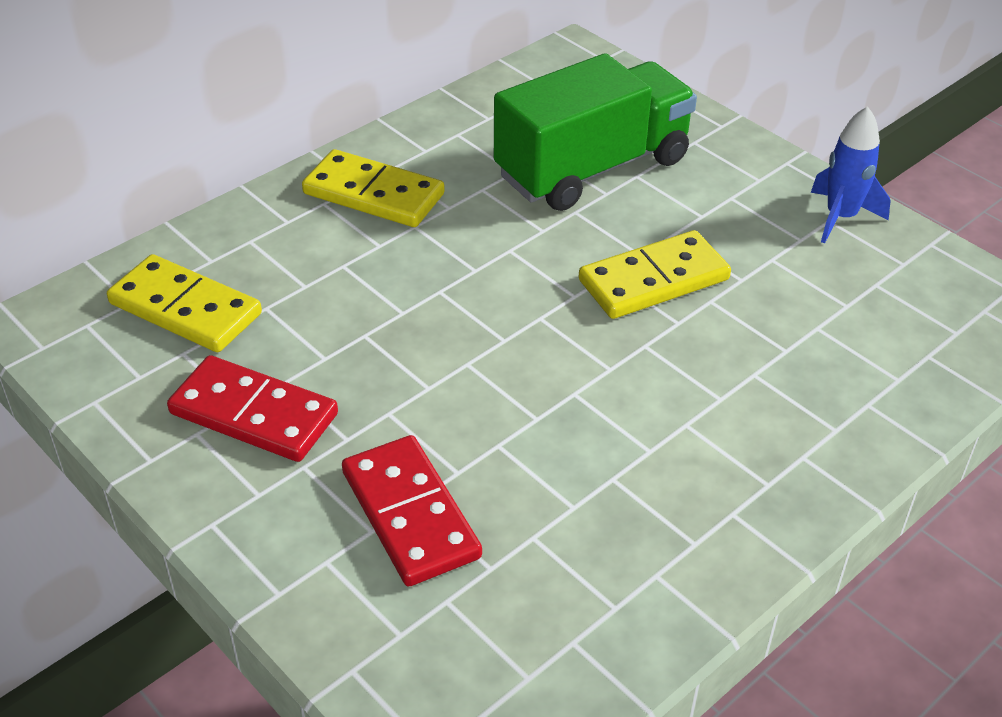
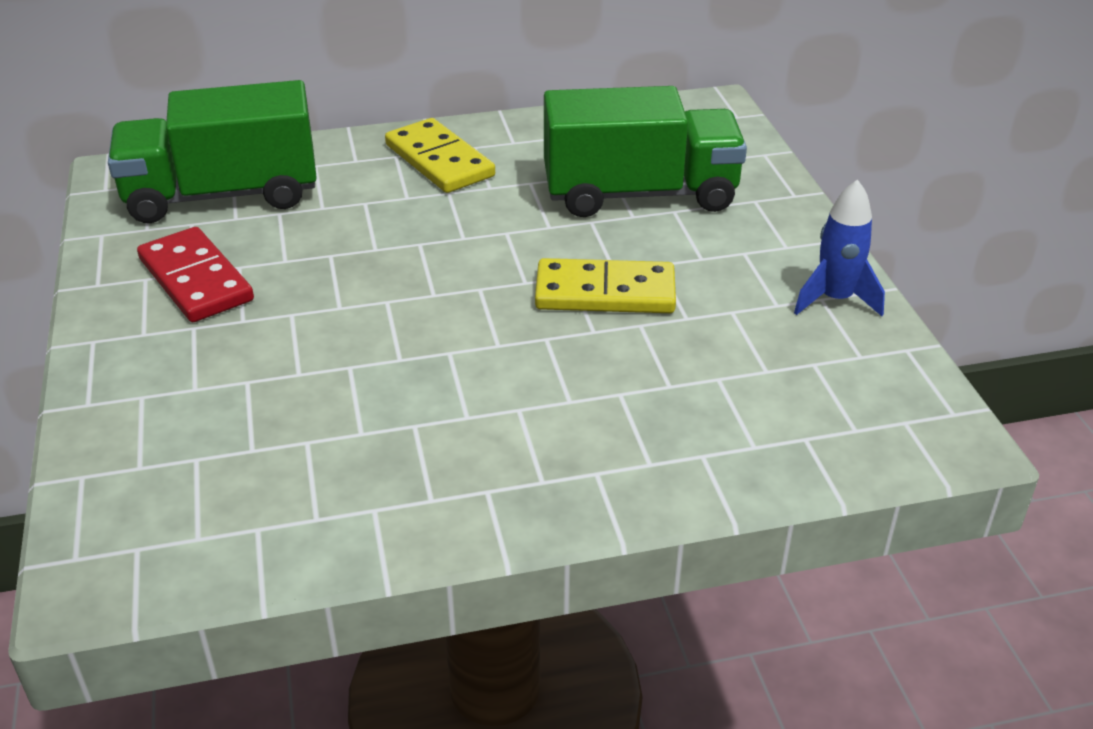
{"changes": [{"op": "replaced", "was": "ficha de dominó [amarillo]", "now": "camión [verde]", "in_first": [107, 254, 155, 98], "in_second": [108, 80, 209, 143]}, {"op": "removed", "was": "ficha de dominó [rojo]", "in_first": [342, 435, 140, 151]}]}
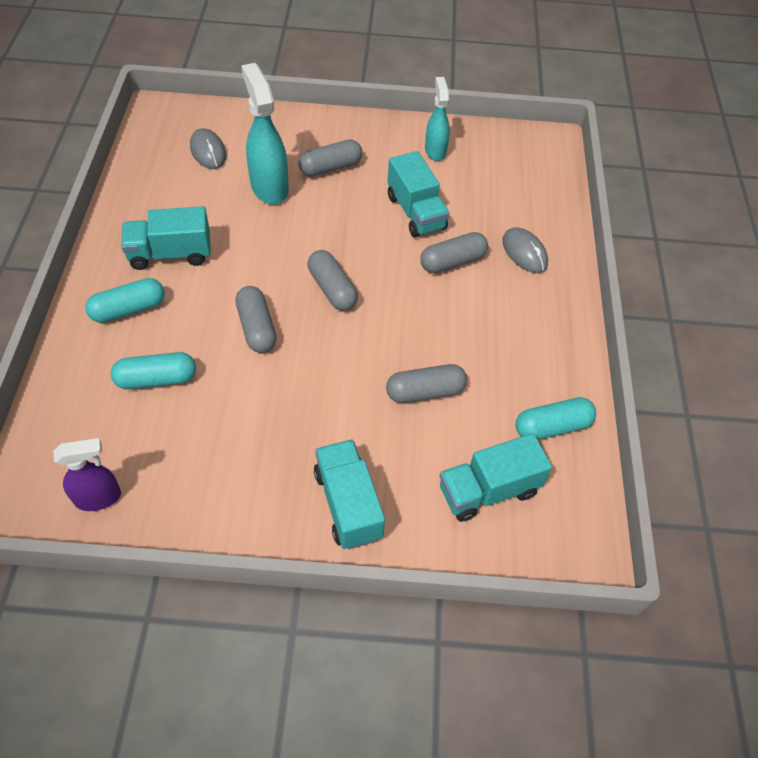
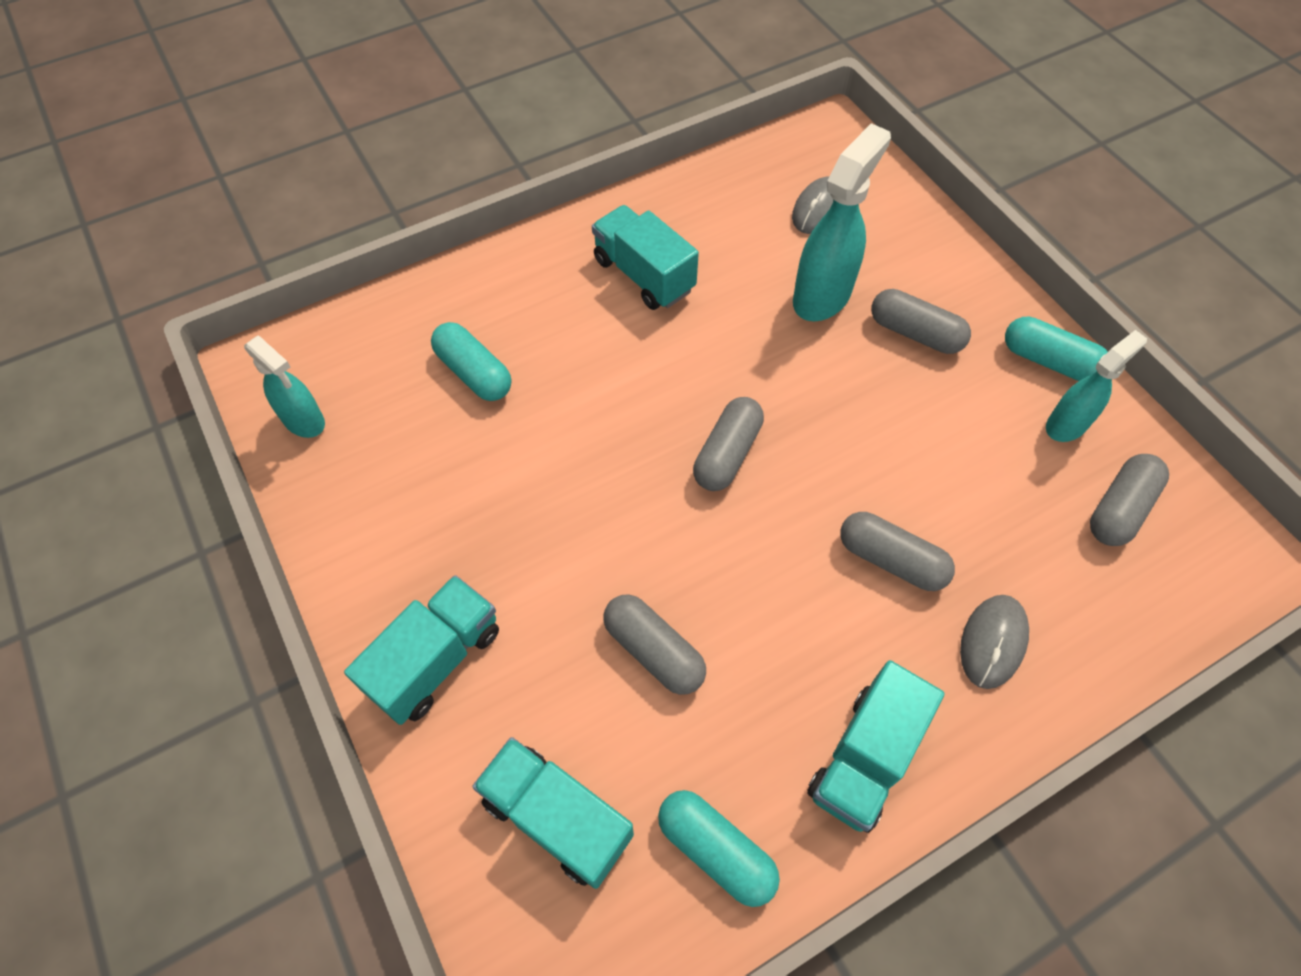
{"changes": [{"op": "recoloured", "was": "pulverizador [morado]", "now": "pulverizador [turquesa]", "in_first": [53, 438, 68, 73], "in_second": [244, 335, 81, 103]}, {"op": "moved", "was": "cápsula [turquesa]", "in_first": [85, 278, 80, 45], "in_second": [1005, 317, 103, 64]}, {"op": "moved", "was": "cápsula [gris]", "in_first": [235, 286, 42, 67], "in_second": [1090, 454, 79, 92]}, {"op": "moved", "was": "camión [turquesa]", "in_first": [387, 151, 62, 87], "in_second": [807, 660, 138, 173]}]}
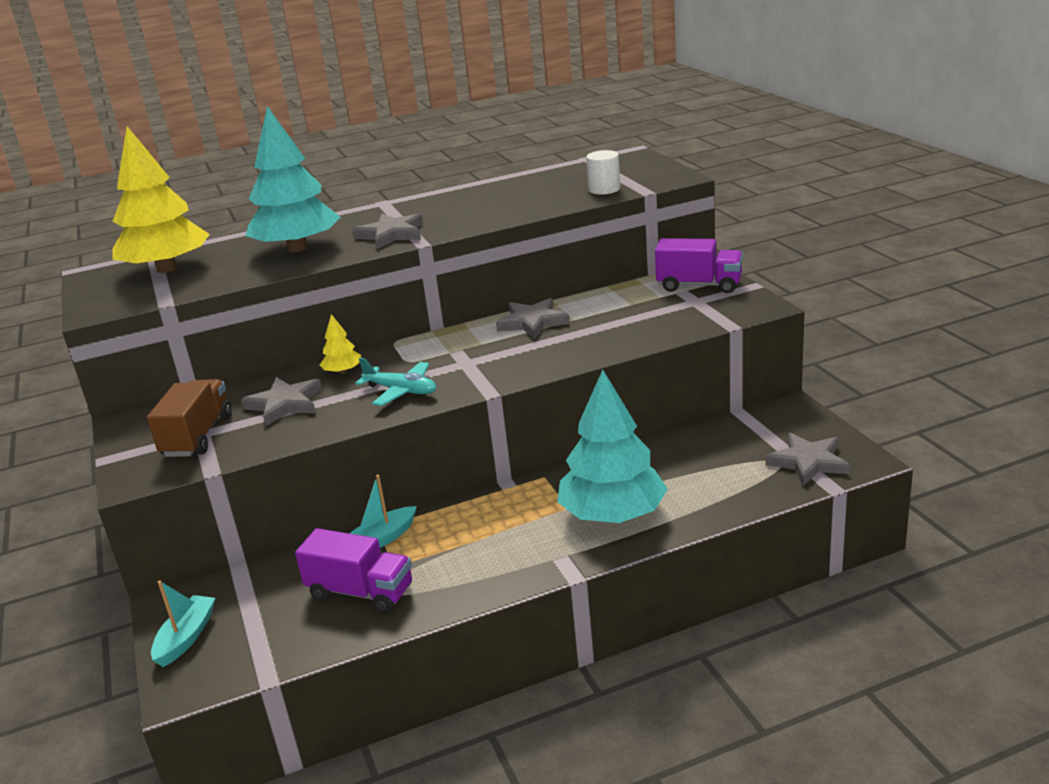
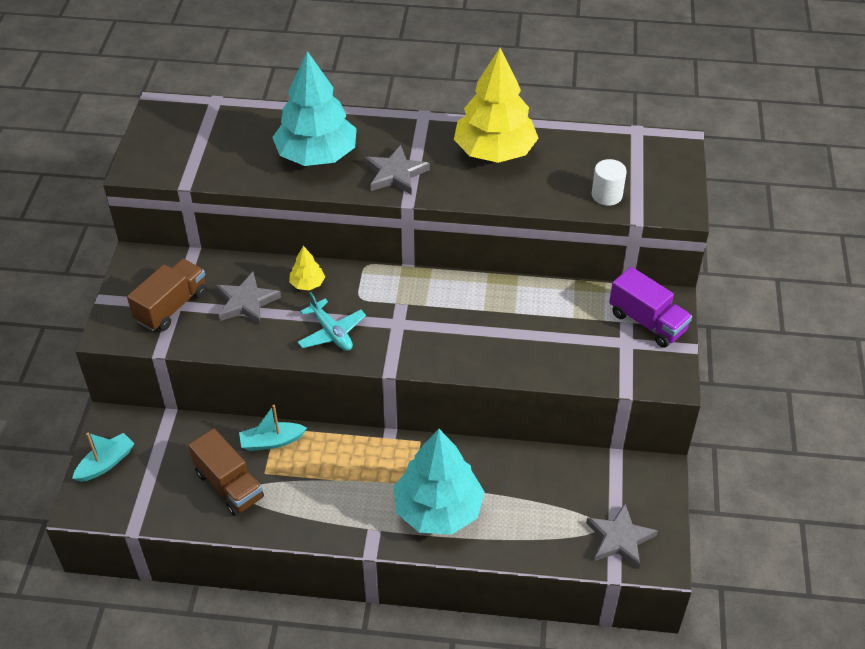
{"changes": [{"op": "moved", "was": "árbol [amarillo]", "in_first": [112, 126, 98, 147], "in_second": [454, 48, 84, 115]}, {"op": "recoloured", "was": "camión [morado]", "now": "camión [marrón]", "in_first": [295, 528, 117, 85], "in_second": [188, 428, 76, 88]}, {"op": "removed", "was": "estrella [gris]", "in_first": [496, 298, 74, 41]}]}
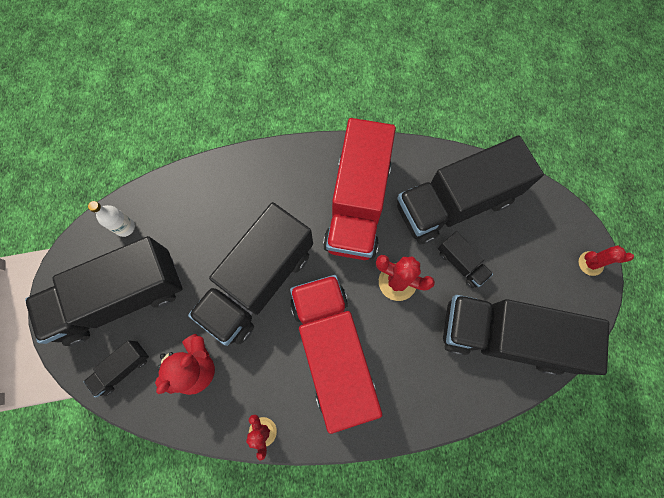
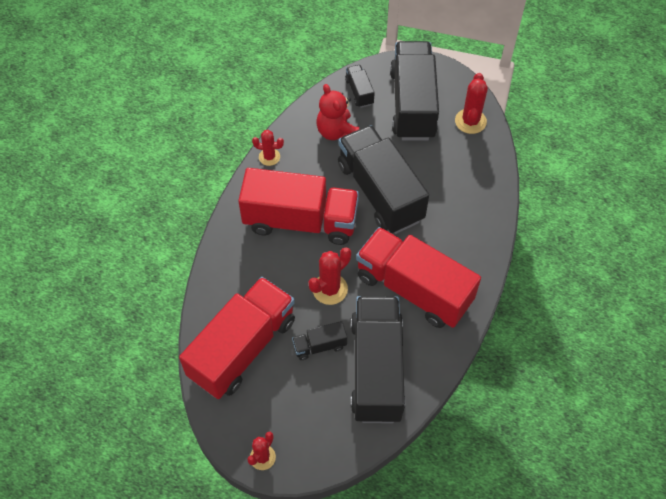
{"changes": [{"op": "replaced", "was": "botella [blanco]", "now": "cactus [rojo]", "in_first": [88, 201, 47, 36], "in_second": [455, 73, 33, 61]}, {"op": "recoloured", "was": "camión [negro]", "now": "camión [rojo]", "in_first": [443, 295, 166, 80], "in_second": [179, 277, 116, 122]}]}
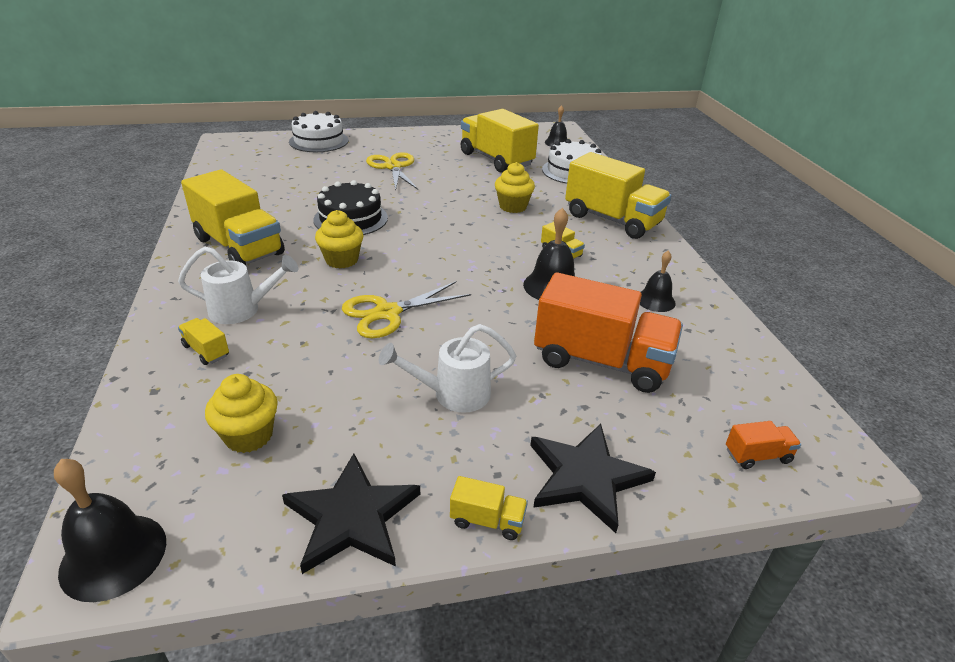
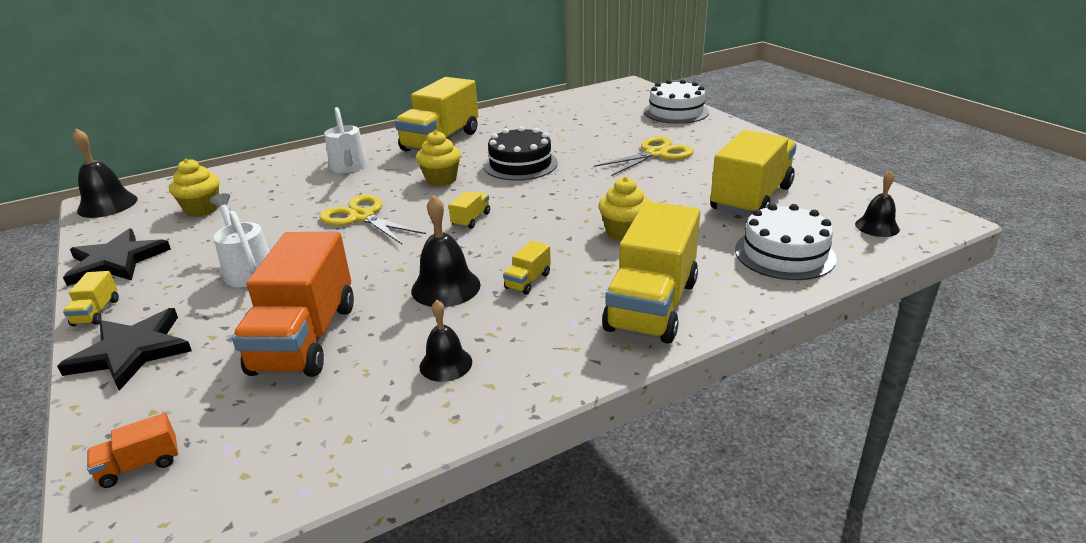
{"changes": [{"op": "moved", "was": "camión [amarillo]", "in_first": [178, 318, 51, 47], "in_second": [449, 192, 41, 37]}, {"op": "turned", "was": "camión [naranja]", "in_first": [726, 421, 75, 48], "in_second": [87, 413, 91, 75], "clockwise": 90}]}
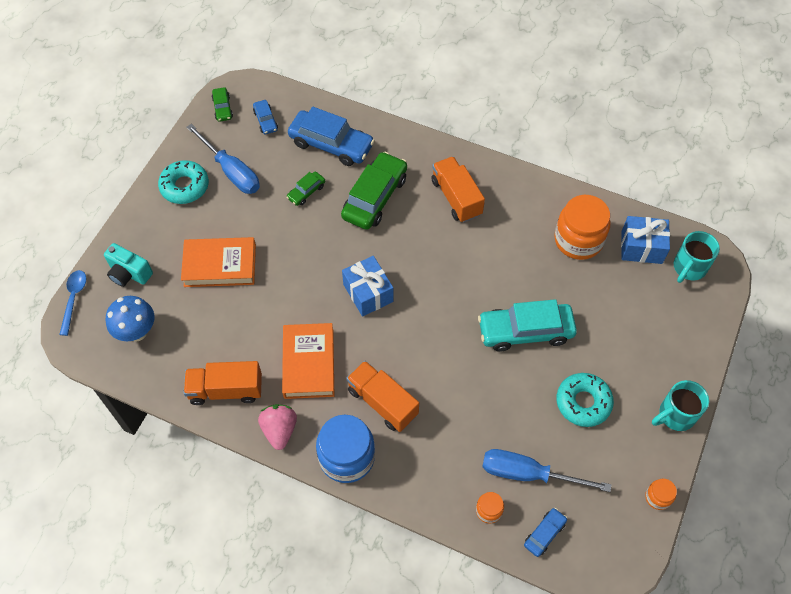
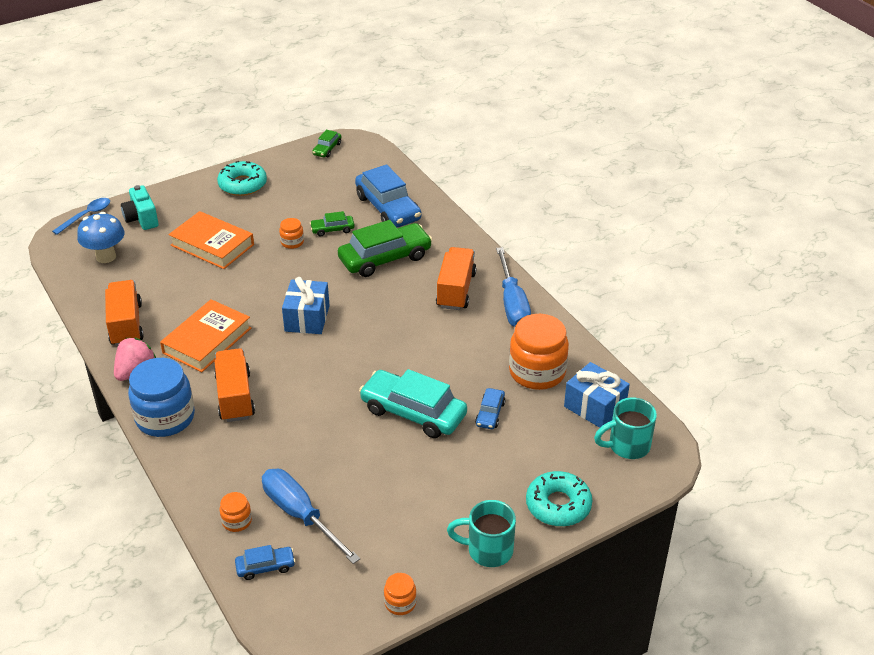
{"changes": [{"op": "turned", "was": "camión [naranja]", "in_first": [184, 361, 78, 44], "in_second": [105, 280, 39, 66], "clockwise": 45}, {"op": "moved", "was": "destornillador [azul]", "in_first": [186, 124, 74, 70], "in_second": [496, 247, 35, 80]}, {"op": "moved", "was": "coche [azul]", "in_first": [253, 100, 25, 34], "in_second": [475, 388, 30, 41]}, {"op": "moved", "was": "rosquilla [turquesa]", "in_first": [556, 373, 58, 54], "in_second": [526, 471, 66, 56]}, {"op": "added", "now": "tarro [naranja]", "in_second": [279, 218, 25, 31]}]}
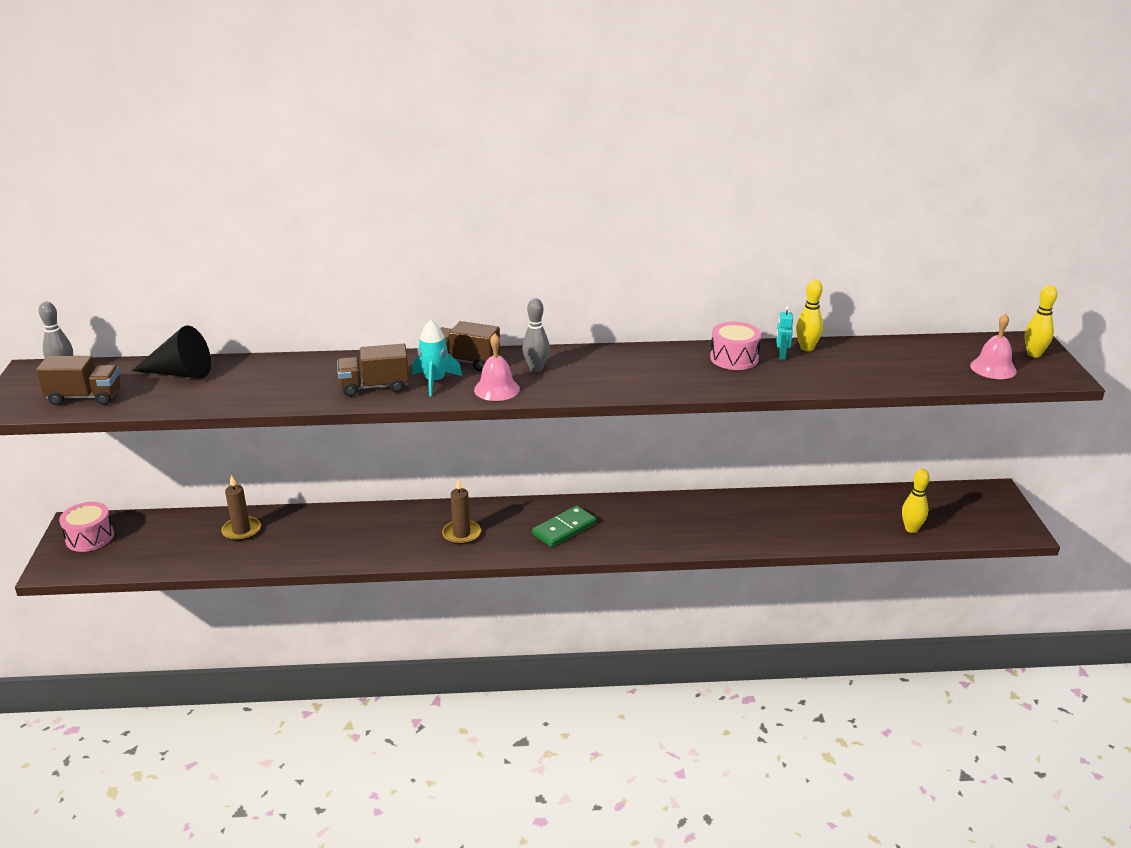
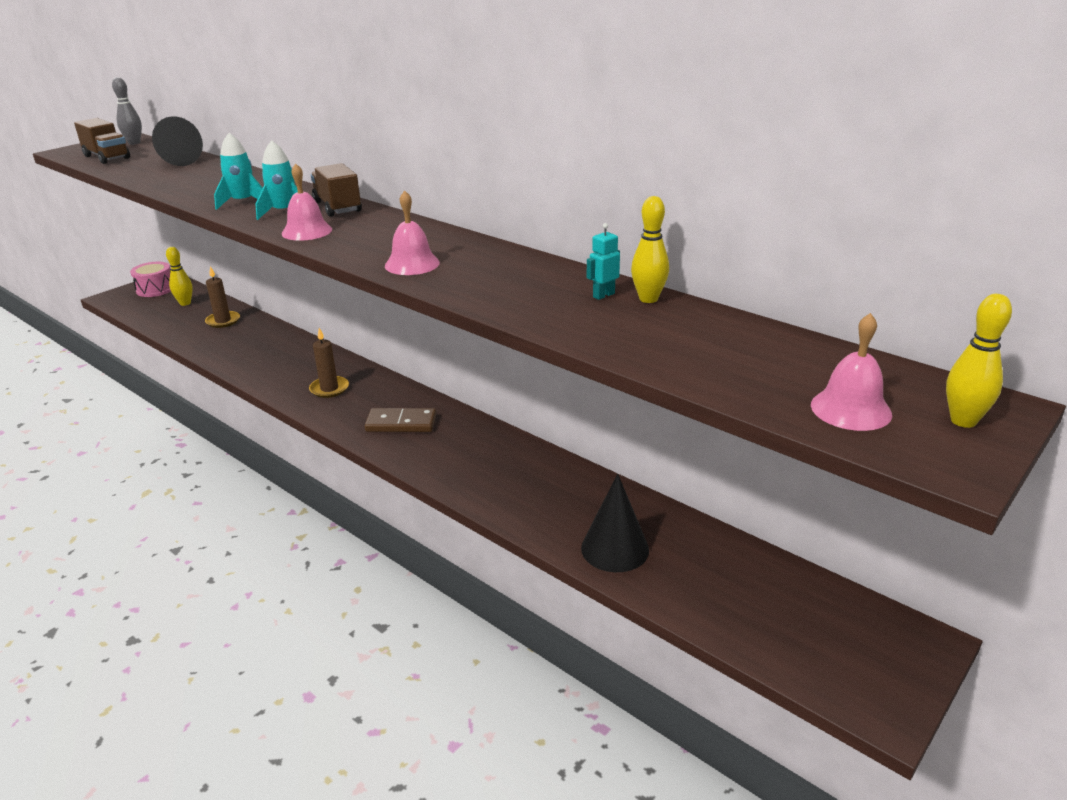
{"changes": [{"op": "replaced", "was": "camión [marrón]", "now": "cohete [turquesa]", "in_first": [337, 344, 72, 53], "in_second": [214, 133, 49, 77]}, {"op": "removed", "was": "bolo [gris]", "in_first": [522, 298, 28, 74]}, {"op": "recoloured", "was": "ficha de dominó [verde]", "now": "ficha de dominó [marrón]", "in_first": [532, 506, 64, 41], "in_second": [365, 408, 71, 24]}, {"op": "removed", "was": "tambor [rosa]", "in_first": [710, 322, 51, 48]}, {"op": "moved", "was": "bolo [amarillo]", "in_first": [902, 469, 28, 64], "in_second": [166, 247, 27, 59]}, {"op": "added", "now": "campana [rosa]", "in_second": [385, 190, 55, 85]}, {"op": "added", "now": "cono [negro]", "in_second": [581, 474, 68, 98]}]}
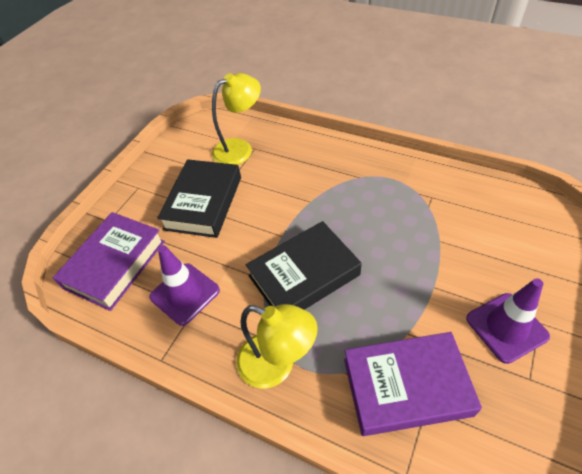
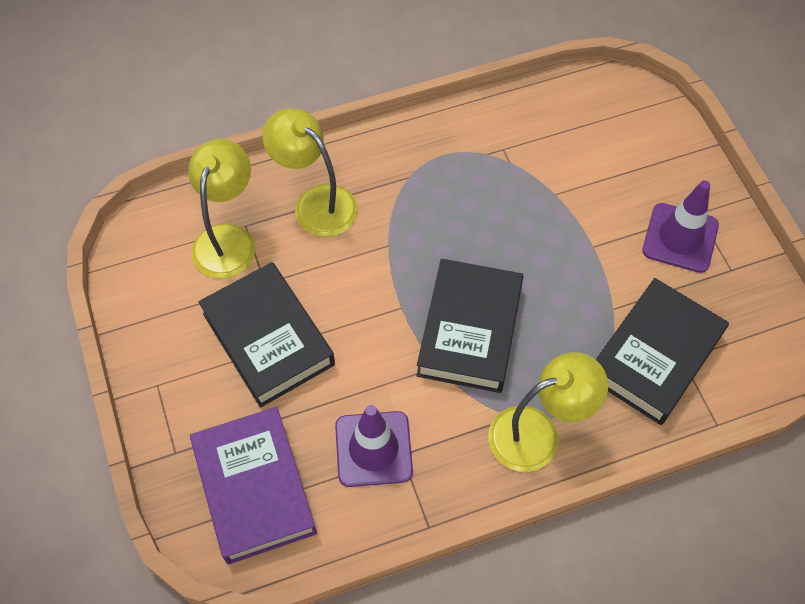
{"changes": [{"op": "recoloured", "was": "libro [morado]", "now": "libro [negro]", "in_first": [344, 332, 138, 104], "in_second": [596, 278, 133, 147]}, {"op": "added", "now": "lámpara [amarillo]", "in_second": [262, 108, 96, 129]}]}
